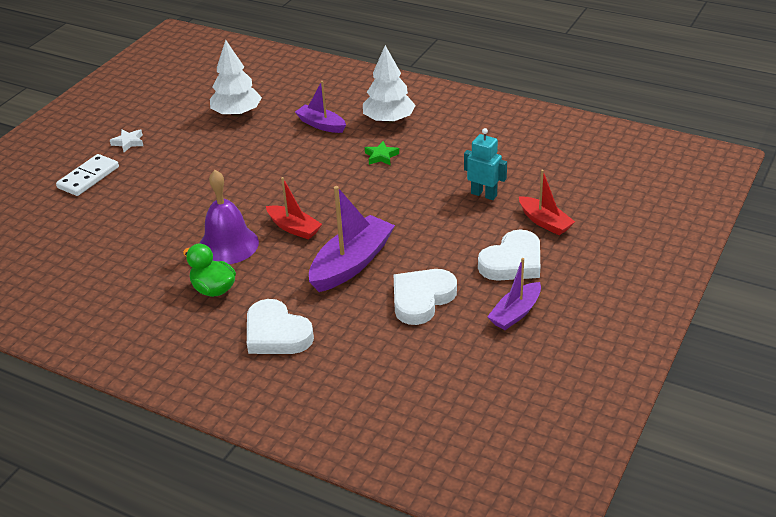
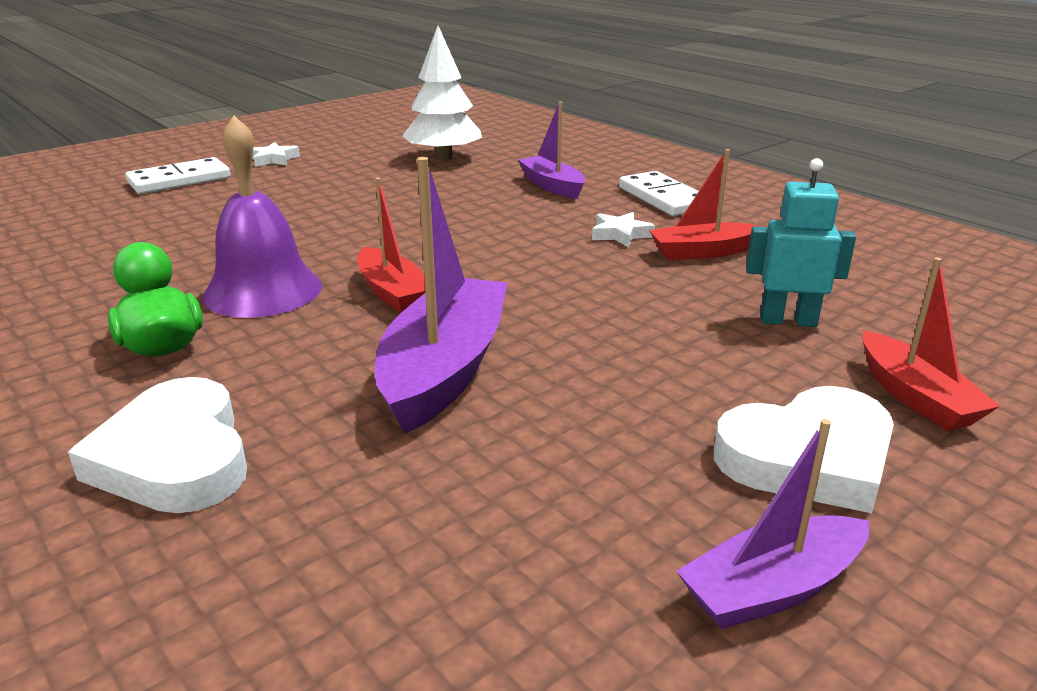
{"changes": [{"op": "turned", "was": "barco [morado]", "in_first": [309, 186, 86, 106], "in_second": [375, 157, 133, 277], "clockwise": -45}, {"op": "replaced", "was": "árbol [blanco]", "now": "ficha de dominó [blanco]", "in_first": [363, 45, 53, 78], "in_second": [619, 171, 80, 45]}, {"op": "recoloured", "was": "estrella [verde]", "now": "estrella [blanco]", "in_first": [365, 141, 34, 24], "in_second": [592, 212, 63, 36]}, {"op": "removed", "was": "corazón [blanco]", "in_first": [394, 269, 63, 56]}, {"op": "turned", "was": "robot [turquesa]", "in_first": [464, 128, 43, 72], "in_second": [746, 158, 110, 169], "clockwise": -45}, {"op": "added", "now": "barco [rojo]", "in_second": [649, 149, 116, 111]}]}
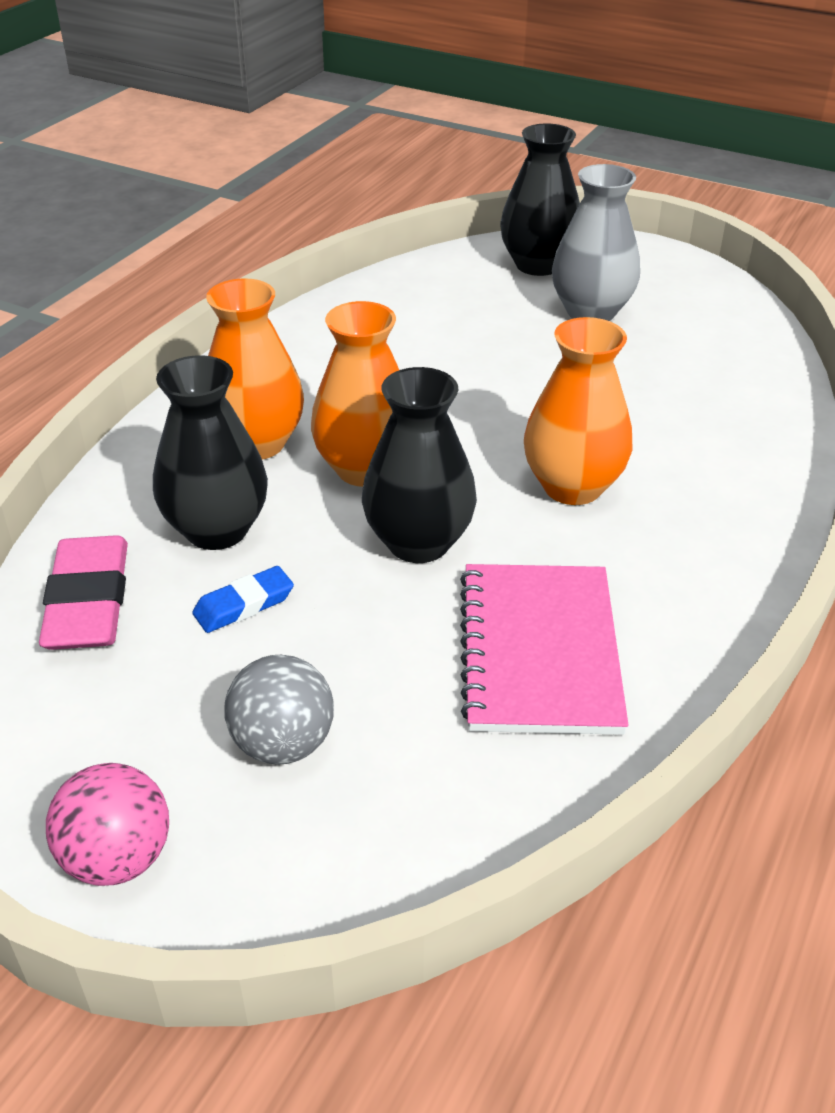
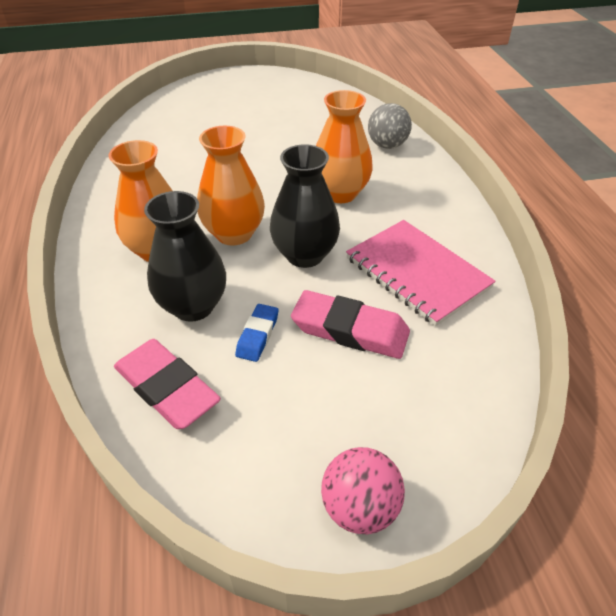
{"changes": [{"op": "moved", "was": "pelota [gris]", "in_first": [224, 655, 110, 110], "in_second": [368, 103, 44, 46]}, {"op": "removed", "was": "florero [negro]", "in_first": [500, 124, 80, 152]}, {"op": "removed", "was": "florero [gris]", "in_first": [552, 164, 88, 157]}, {"op": "added", "now": "goma de borrar [rosa]", "in_second": [291, 290, 119, 69]}]}
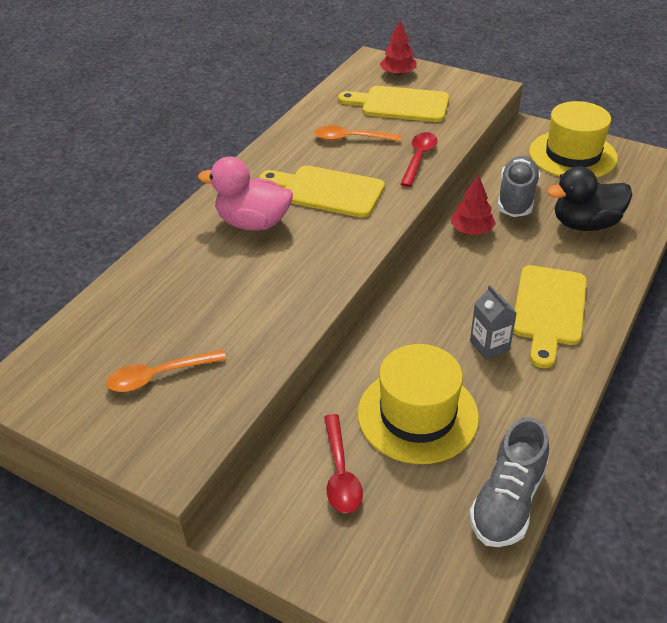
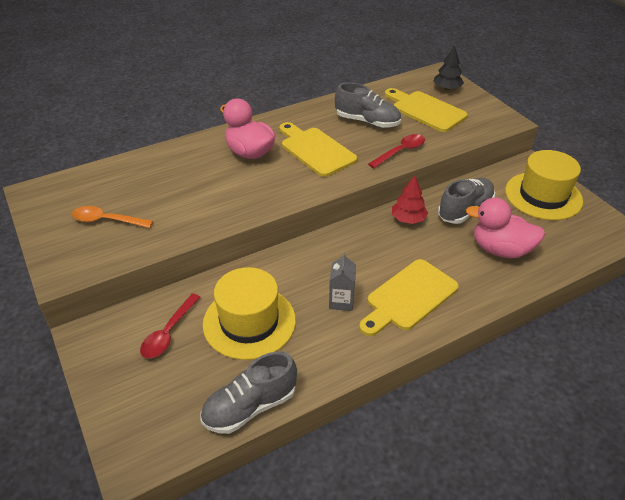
{"changes": [{"op": "replaced", "was": "cuchara [naranja]", "now": "zapato [gris]", "in_first": [314, 126, 87, 16], "in_second": [335, 82, 66, 46]}, {"op": "recoloured", "was": "árbol [rojo]", "now": "árbol [negro]", "in_first": [380, 20, 37, 56], "in_second": [433, 45, 31, 45]}, {"op": "recoloured", "was": "pato [negro]", "now": "pato [rosa]", "in_first": [547, 166, 85, 65], "in_second": [466, 197, 79, 61]}]}
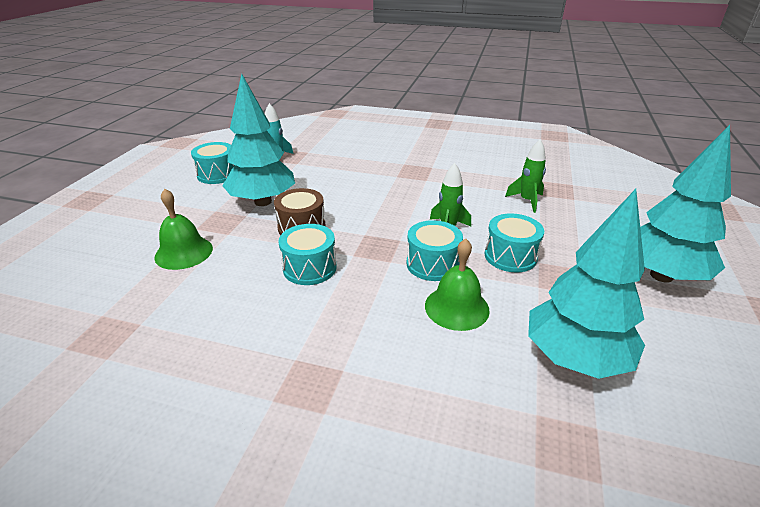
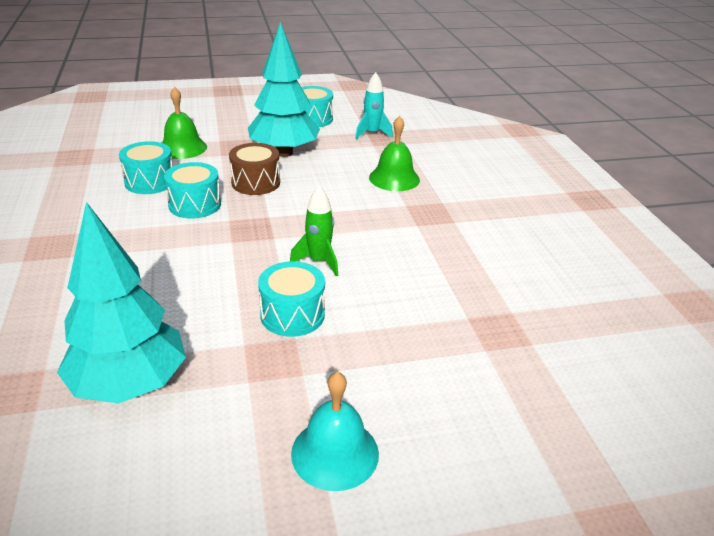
{"changes": [{"op": "moved", "was": "tambor [turquesa]", "in_first": [406, 220, 57, 61], "in_second": [119, 141, 54, 53]}, {"op": "moved", "was": "campana [verde]", "in_first": [425, 239, 65, 92], "in_second": [369, 116, 51, 75]}, {"op": "removed", "was": "cohete [verde]", "in_first": [505, 139, 41, 74]}, {"op": "replaced", "was": "árbol [turquesa]", "now": "campana [turquesa]", "in_first": [640, 125, 91, 158], "in_second": [291, 371, 88, 120]}]}
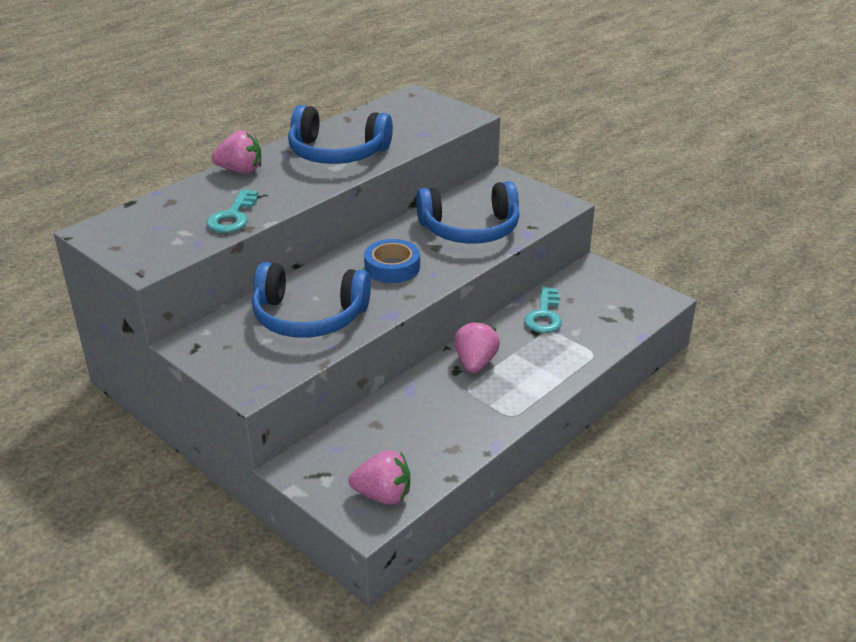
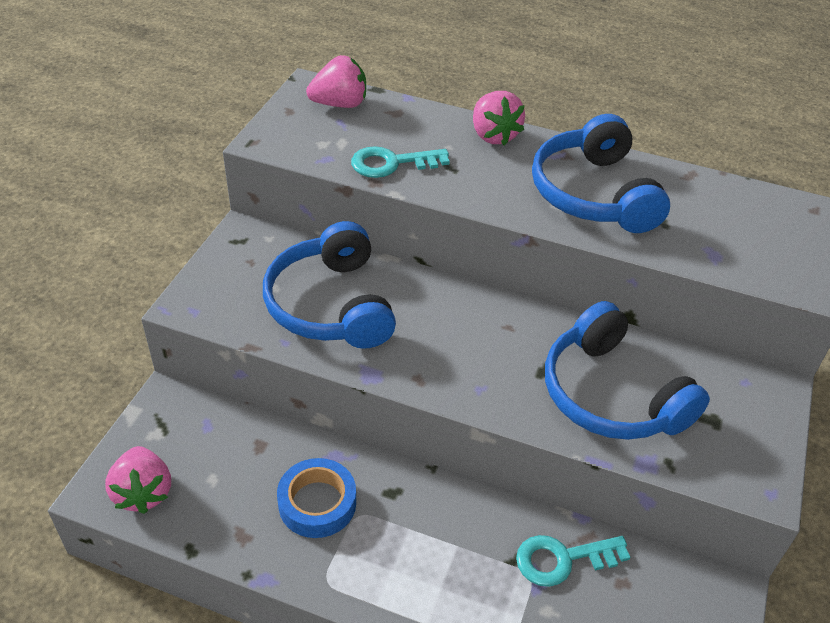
{"changes": [{"op": "moved", "was": "cinta adhesiva [azul]", "in_first": [364, 239, 56, 44], "in_second": [277, 458, 79, 80]}, {"op": "moved", "was": "fresa [rosa]", "in_first": [454, 321, 46, 52], "in_second": [306, 55, 60, 53]}]}
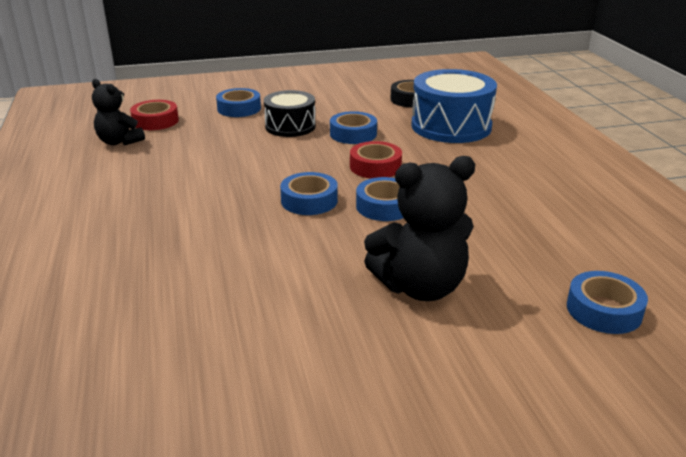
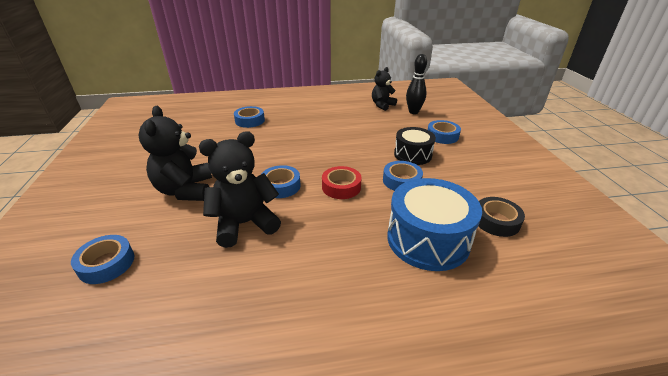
{"changes": [{"op": "replaced", "was": "cinta adhesiva [rojo]", "now": "bolo [negro]", "in_first": [130, 100, 49, 30], "in_second": [406, 54, 21, 60]}, {"op": "moved", "was": "cinta adhesiva [azul]", "in_first": [280, 172, 58, 43], "in_second": [234, 106, 31, 22]}, {"op": "added", "now": "osito [negro]", "in_second": [199, 131, 82, 117]}]}
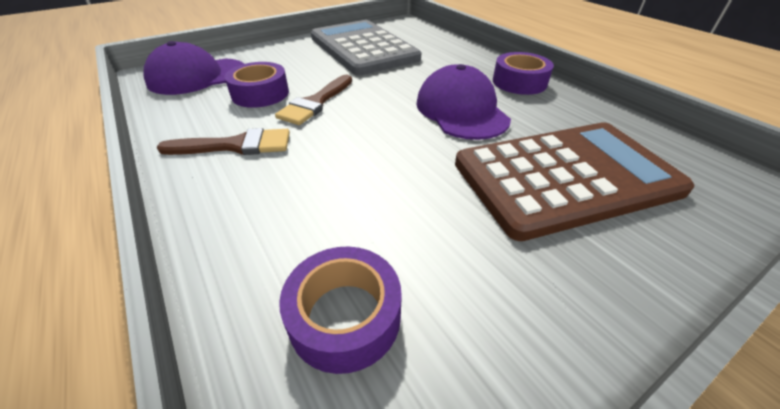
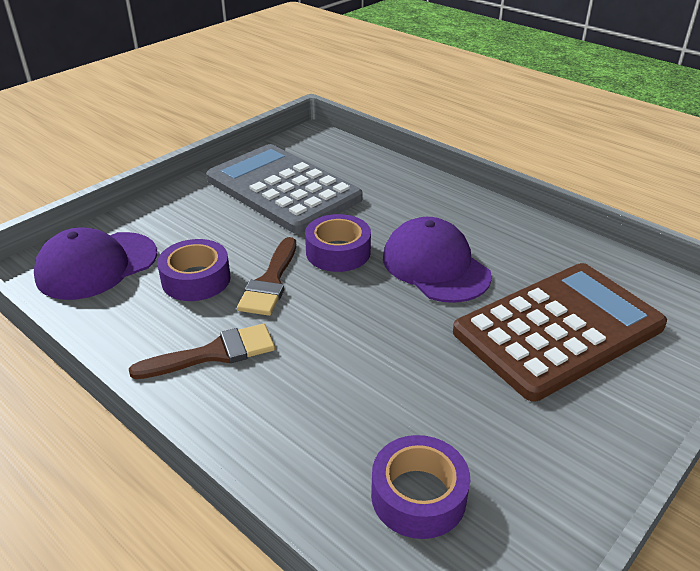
{"changes": [{"op": "moved", "was": "cinta adhesiva [morado]", "in_first": [493, 52, 61, 43], "in_second": [305, 214, 66, 58]}]}
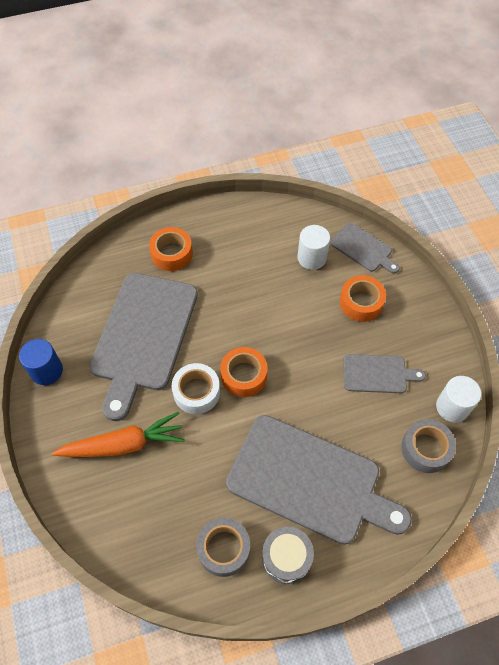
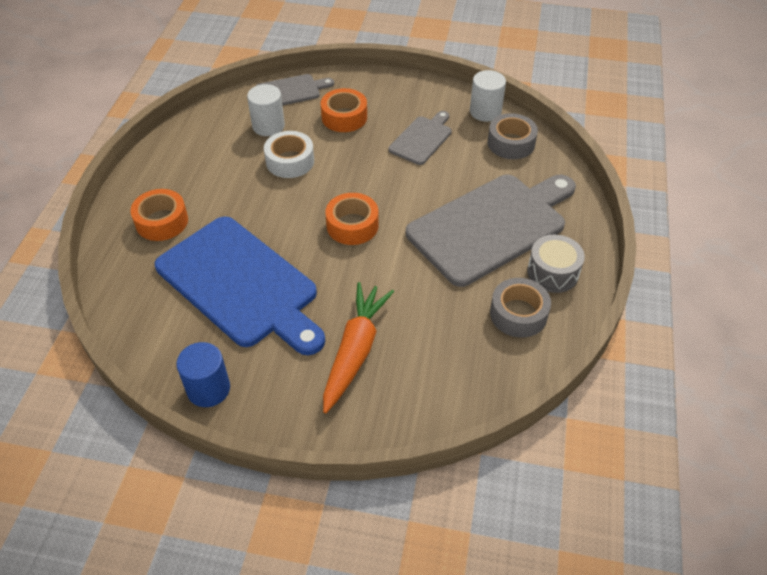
{"changes": [{"op": "recoloured", "was": "tabla de cortar [gris]", "now": "tabla de cortar [azul]", "in_first": [89, 273, 109, 148], "in_second": [155, 217, 170, 138]}, {"op": "moved", "was": "cinta adhesiva [blanco]", "in_first": [172, 363, 48, 51], "in_second": [264, 131, 50, 47]}]}
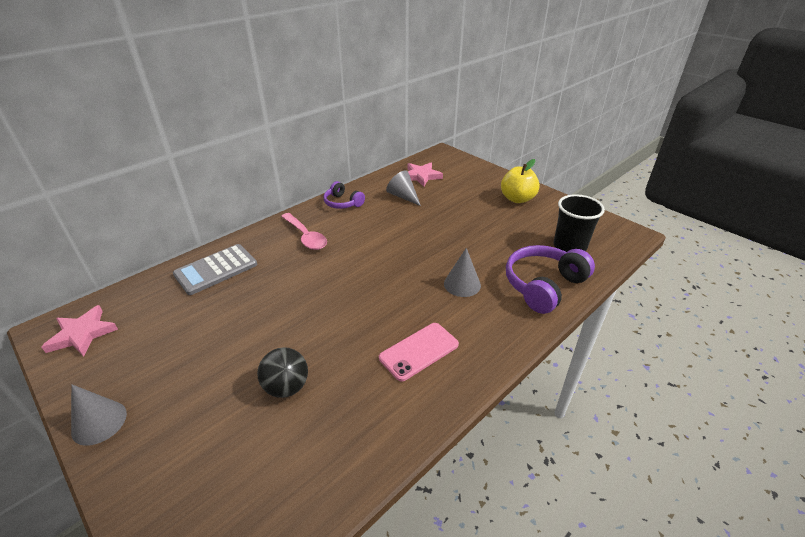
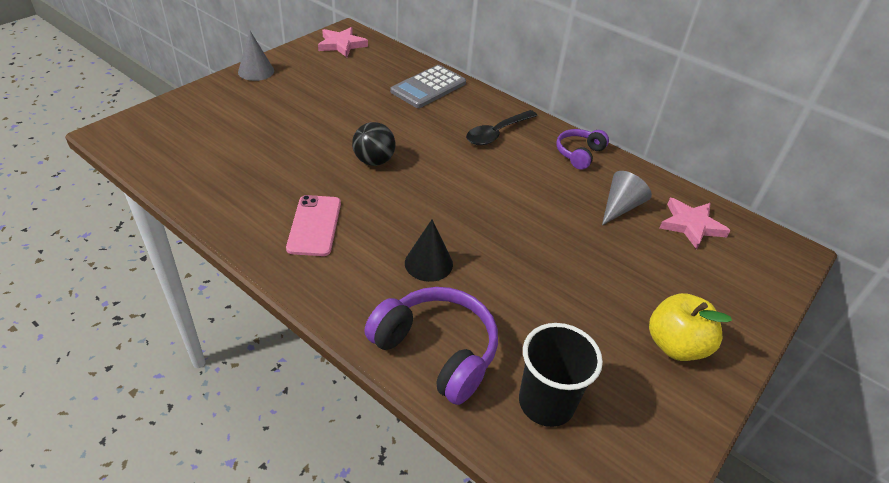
{"changes": [{"op": "turned", "was": "calculadora [gris]", "in_first": [173, 244, 84, 51], "in_second": [390, 65, 76, 43], "clockwise": -90}, {"op": "moved", "was": "pelota [negro]", "in_first": [257, 347, 51, 51], "in_second": [352, 122, 44, 44]}, {"op": "recoloured", "was": "cuchara [rosa]", "now": "cuchara [negro]", "in_first": [281, 213, 46, 37], "in_second": [466, 110, 72, 35]}, {"op": "turned", "was": "móvil [rosa]", "in_first": [379, 323, 80, 58], "in_second": [286, 195, 55, 61], "clockwise": 45}, {"op": "recoloured", "was": "cono [gris]", "now": "cono [negro]", "in_first": [444, 248, 37, 49], "in_second": [405, 220, 48, 62]}]}
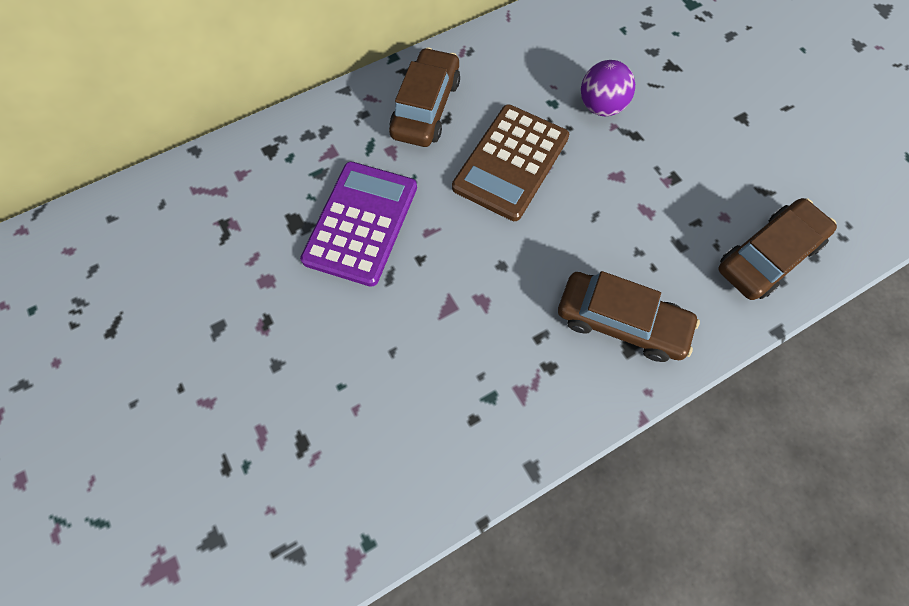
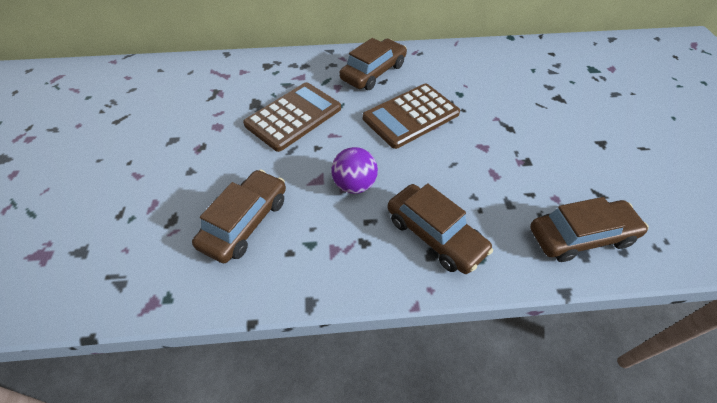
{"changes": [{"op": "recoloured", "was": "calculadora [morado]", "now": "calculadora [marrón]", "in_first": [300, 162, 117, 125], "in_second": [243, 82, 98, 70]}, {"op": "moved", "was": "pelota [morado]", "in_first": [581, 60, 54, 56], "in_second": [331, 147, 47, 47]}, {"op": "added", "now": "coche [marrón]", "in_second": [192, 169, 94, 94]}]}
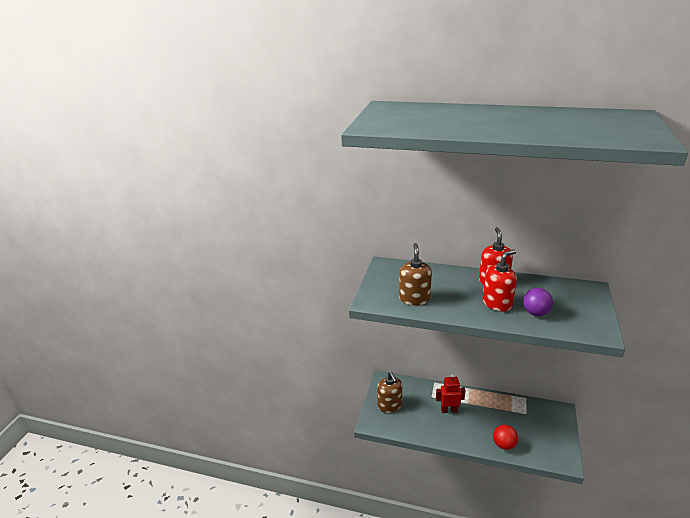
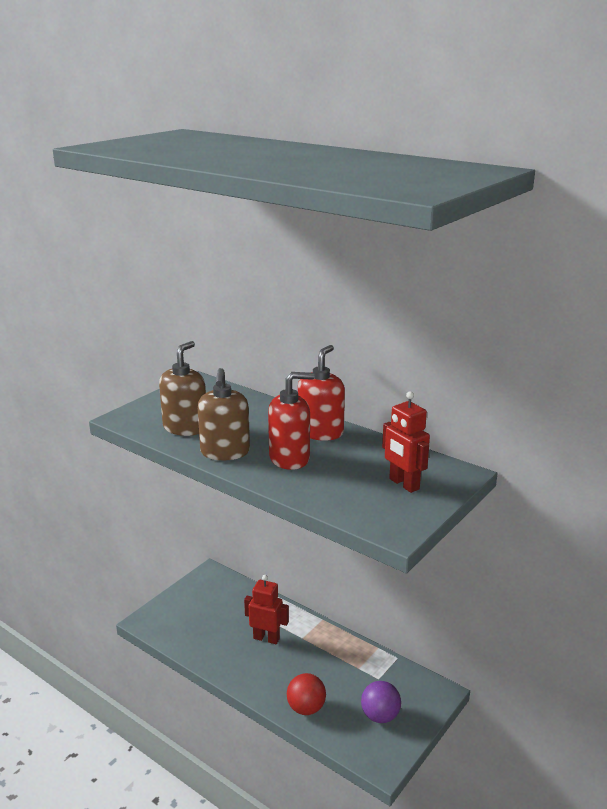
{"changes": [{"op": "moved", "was": "dispensador de jabón [marrón]", "in_first": [377, 372, 25, 41], "in_second": [197, 368, 53, 92]}, {"op": "moved", "was": "pelota [morado]", "in_first": [523, 288, 30, 28], "in_second": [361, 681, 40, 42]}, {"op": "added", "now": "robot [rojo]", "in_second": [382, 391, 48, 102]}]}
